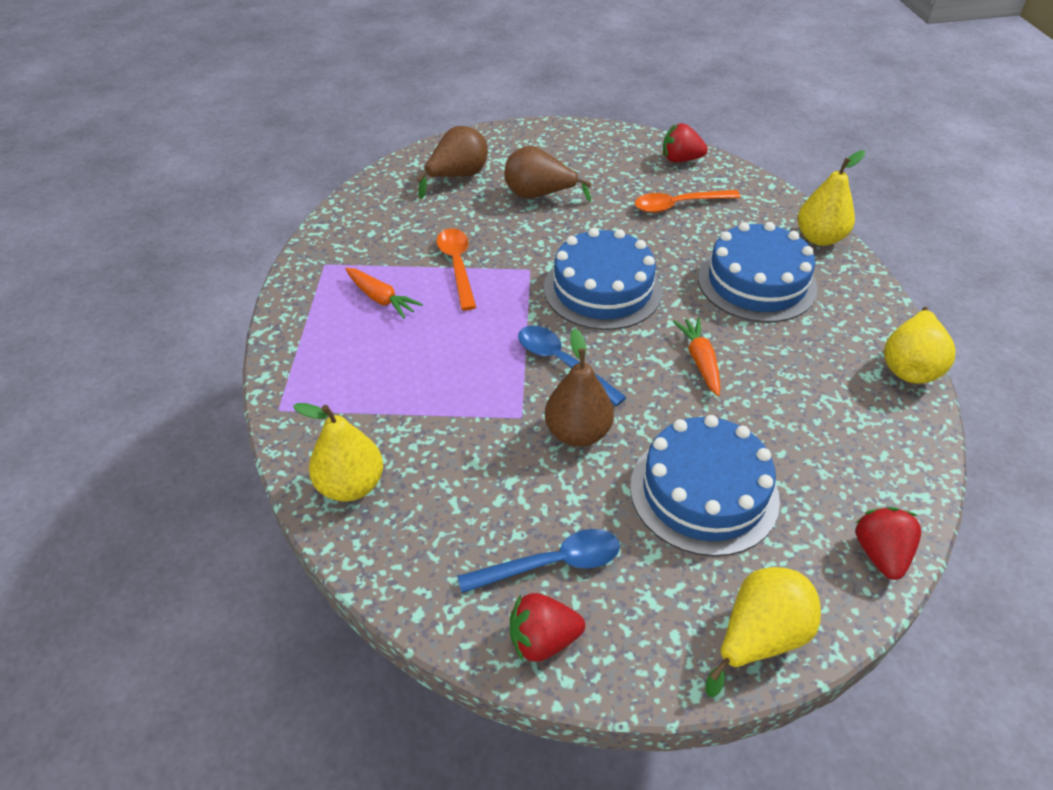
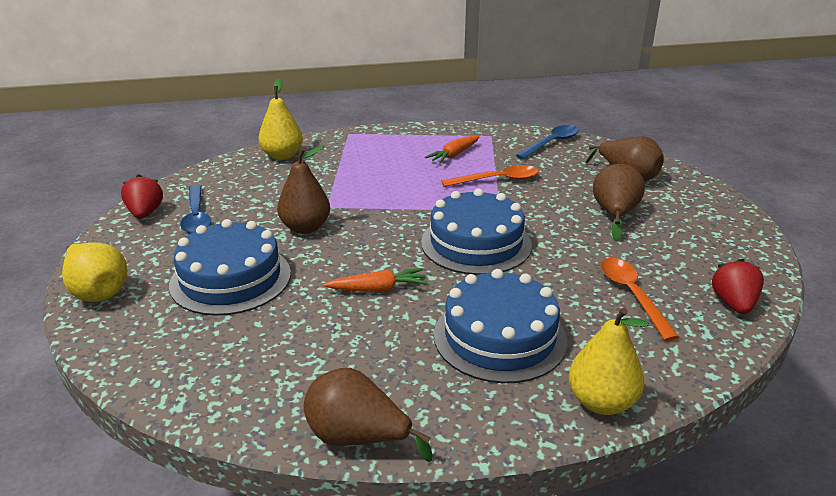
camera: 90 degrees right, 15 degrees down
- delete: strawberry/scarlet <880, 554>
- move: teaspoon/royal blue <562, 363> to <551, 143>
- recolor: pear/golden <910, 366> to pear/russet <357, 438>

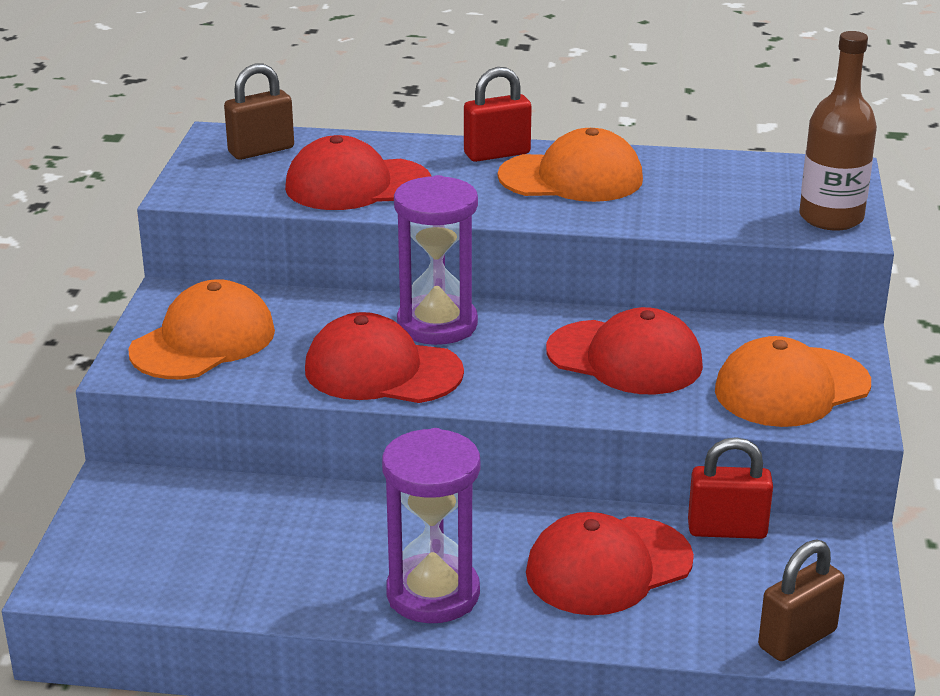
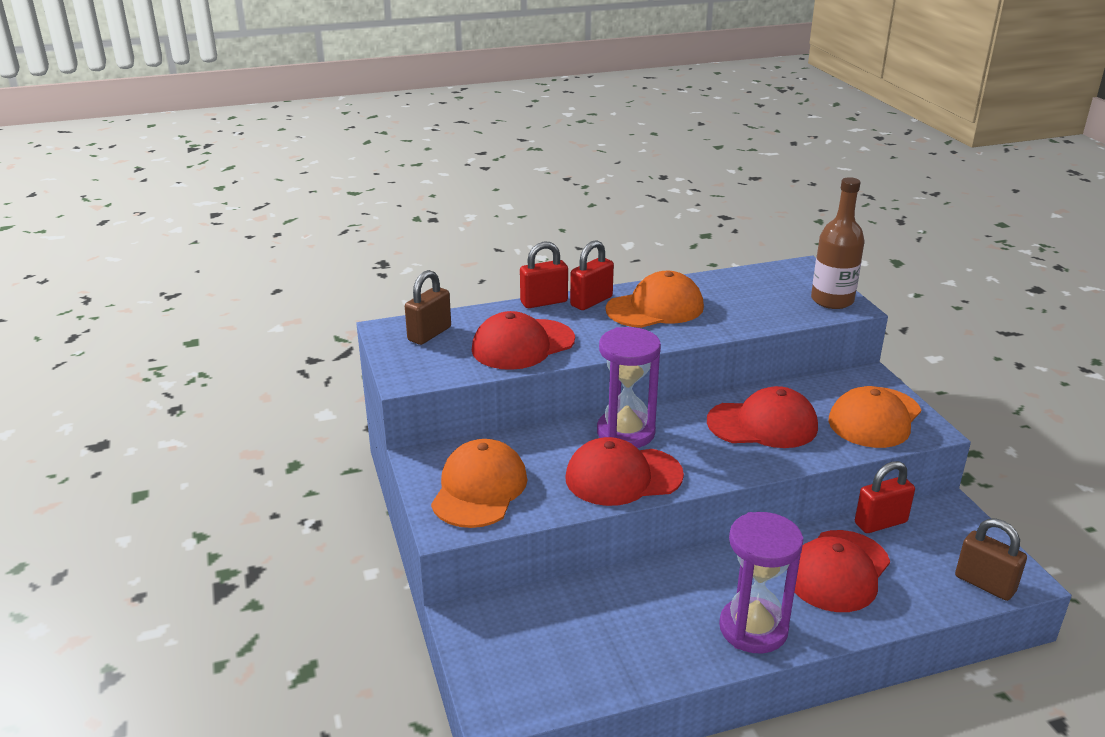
camera: 25 degrees left, 0 degrees up
- insert: lock/scarlet <544, 302>
- rotate: lock/russet <797, 639> = <984, 584> 75 degrees counterclockwise

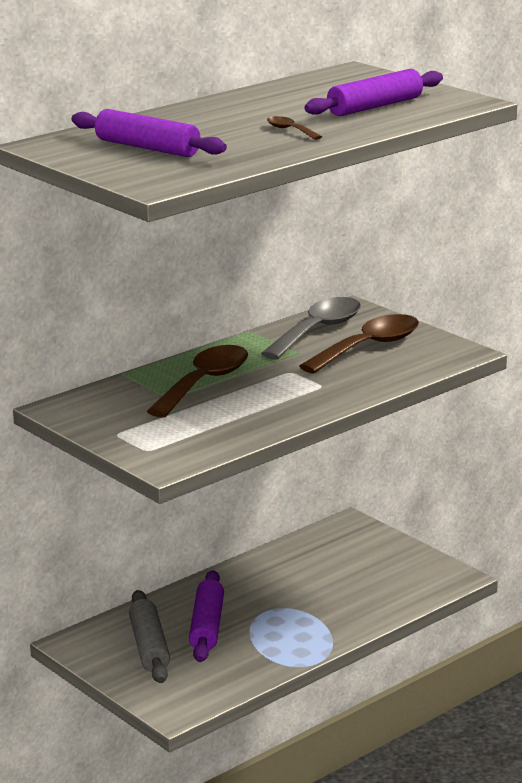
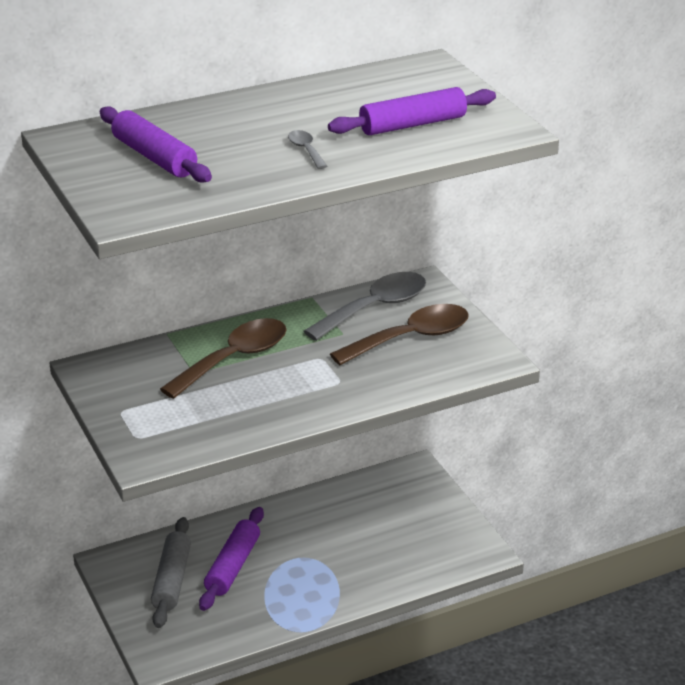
camera: 15 degrees right, 10 degrees up
- recolor: teaspoon/russet <290, 130> to teaspoon/ash-grey <306, 150>

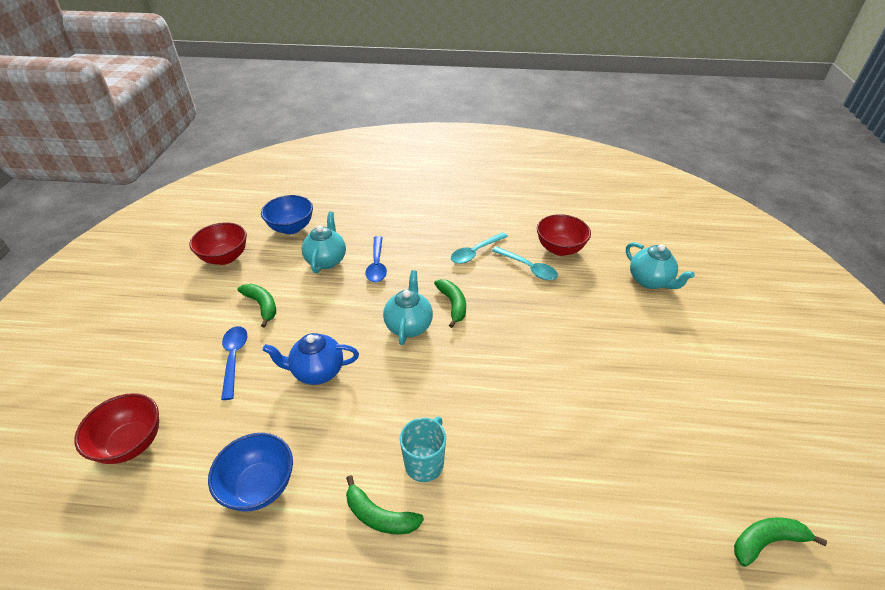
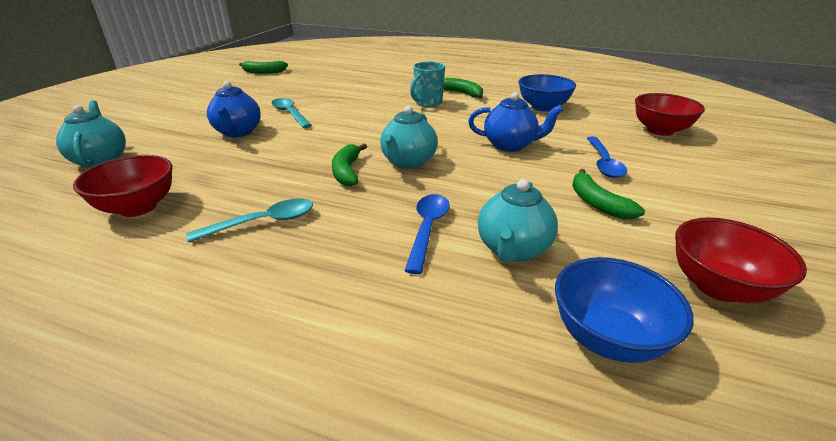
camera: 165 degrees left, 10 degrees down
- insert: china teapot/royal blue <238, 132>
- move: teaspoon/turquoise <528, 268> to <290, 114>

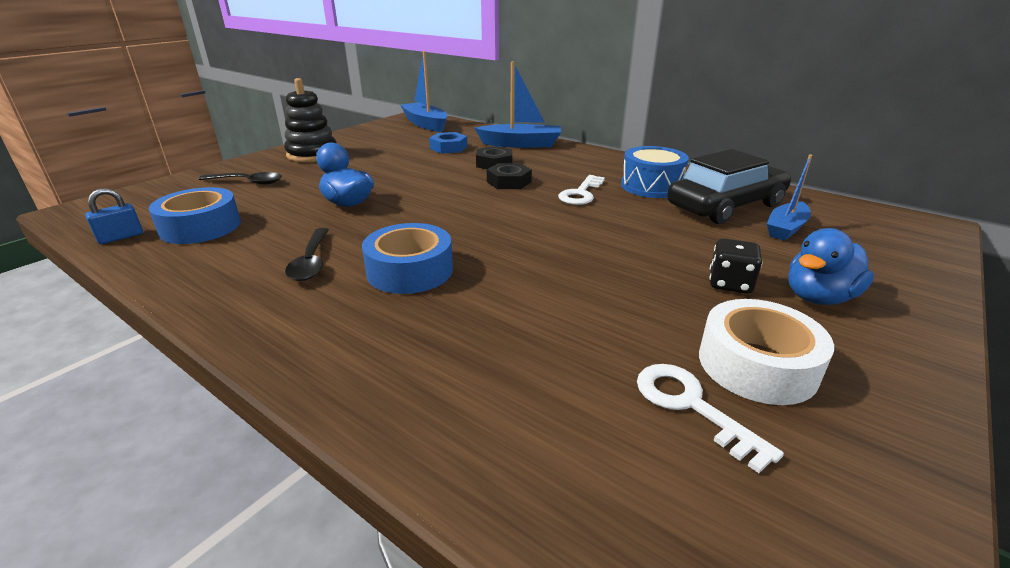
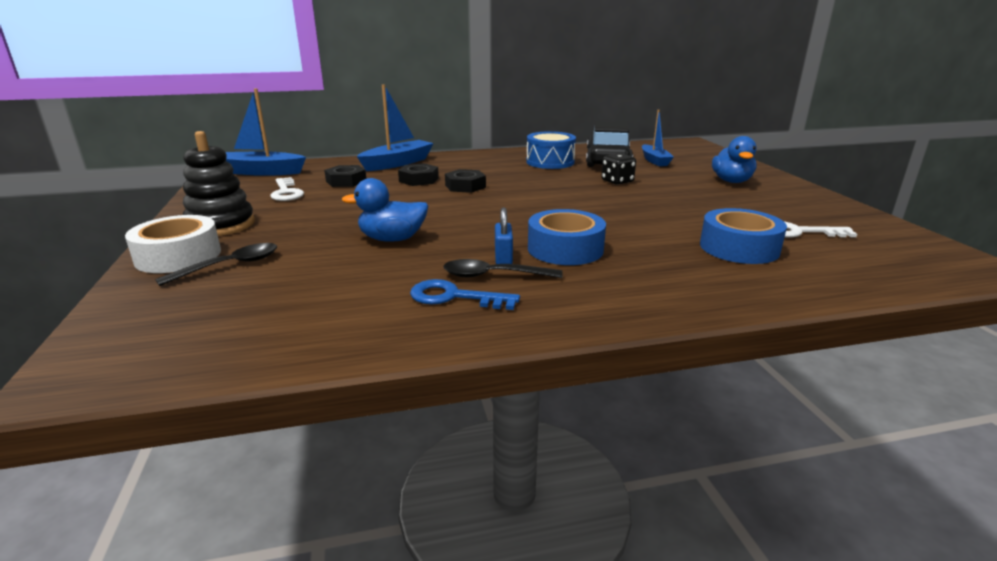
camera: 50 degrees left, 5 degrees down
- insert: latchkey/royal blue <455, 297>
- move: lock/royal blue <121, 237> to <503, 258>
- move: tape/royal blue <200, 227> to <739, 248>
- move: latchkey/snow-white <581, 193> to <286, 192>
- move: tape/snow-white <757, 365> to <178, 256>
- move: dice/jet-black <729, 284> to <617, 181>
- recolor: nut/royal blue <448, 148> to nut/jet-black <346, 181>
- rotate: teaspoon/jet-black <311, 262> = <493, 275> 150 degrees clockwise

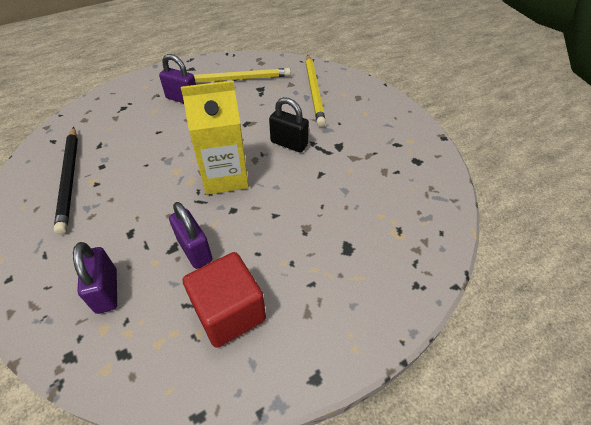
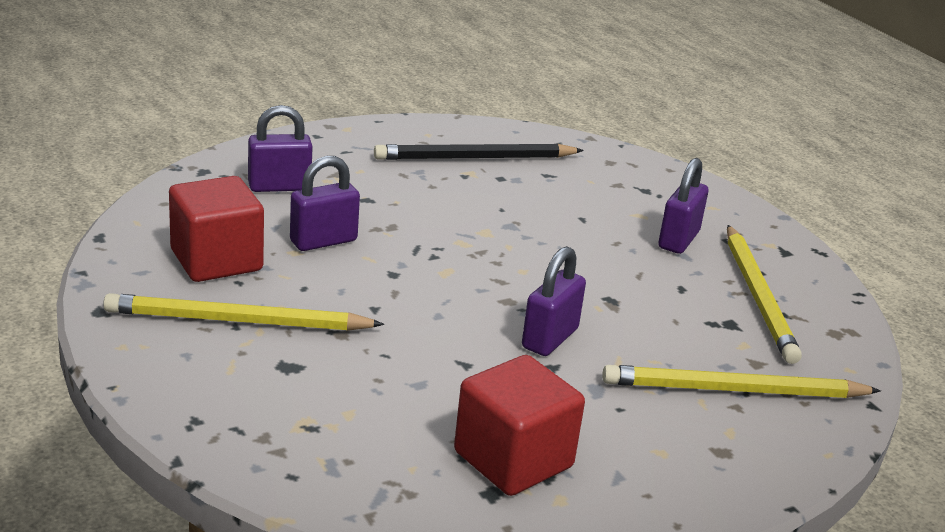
camera: 90 degrees right, 20 degrees down
- delete: juice carton/golden <225, 176>
- insert: pencil/golden <237, 321>
- insert: cube/scarlet <513, 459>
- recolor: lock/jet-black <289, 144> to lock/violet <549, 338>

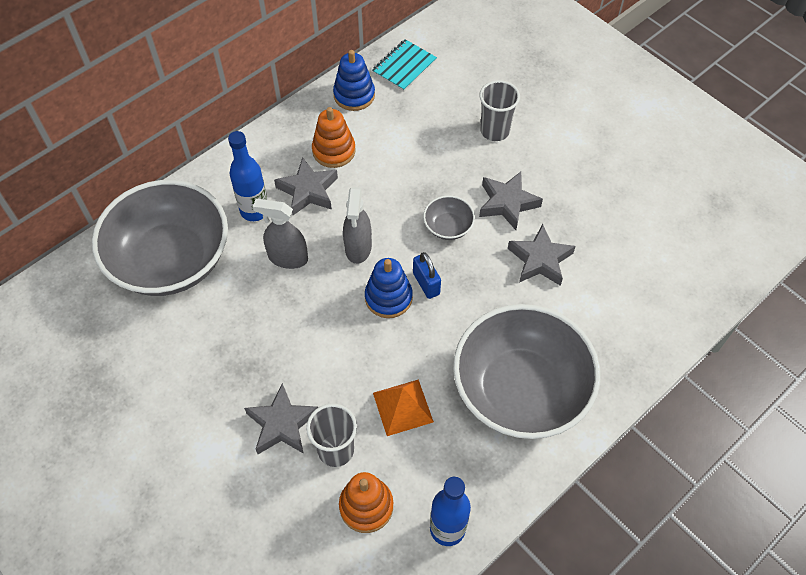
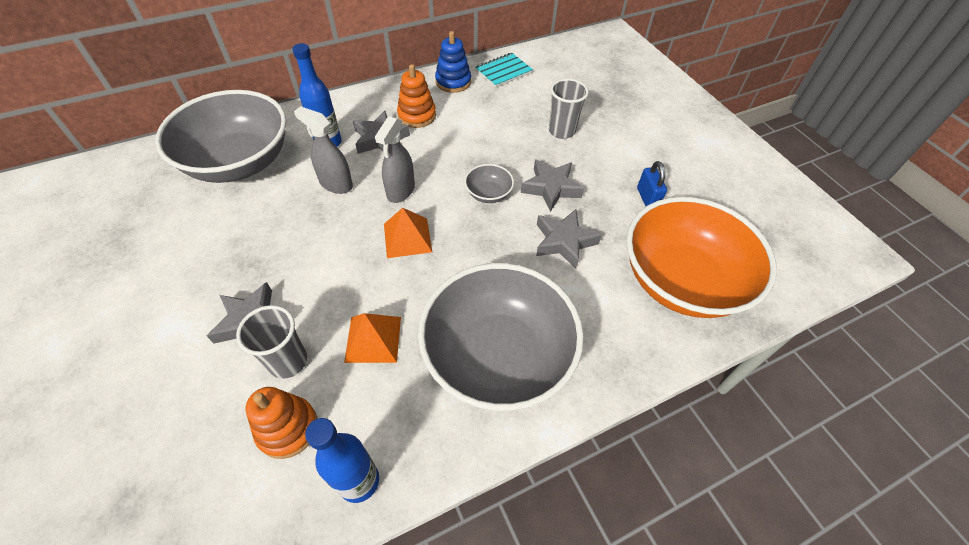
camera: 15 degrees right, 5 degrees down
- insert: deep dish/bright orange <681, 280>
- move: lock/royal blue <426, 284> to <647, 198>
- replace: stacking toy/royal blue <388, 297> to pyramid shape/bright orange <407, 237>

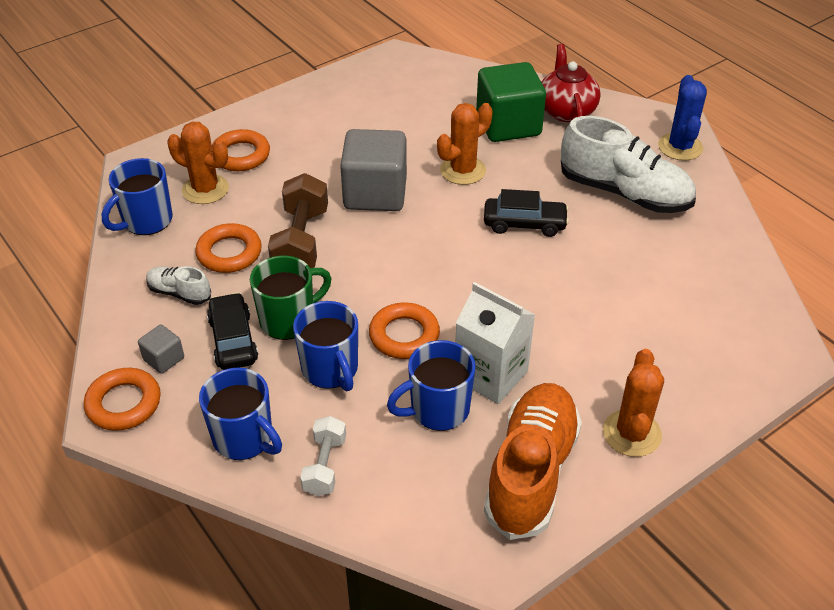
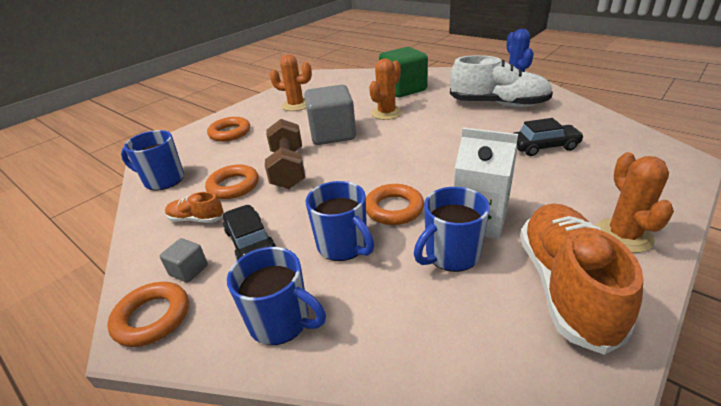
camera: 10 degrees left, 10 degrees down
- delete: tea mug/leaf-green <289, 320>
- delete: free weight/snow-white <325, 466>
- delete: china teapot/scarlet <566, 110>
- move: cactus/bright orange <205, 189> to <296, 105>
- move: toy car/jet-black <524, 224> to <544, 147>
- recolor: lace-up shoe/snow-white <179, 293> to lace-up shoe/bright orange <196, 219>
- rotate: tea mug/royal blue <146, 221> = <163, 180> 75 degrees clockwise

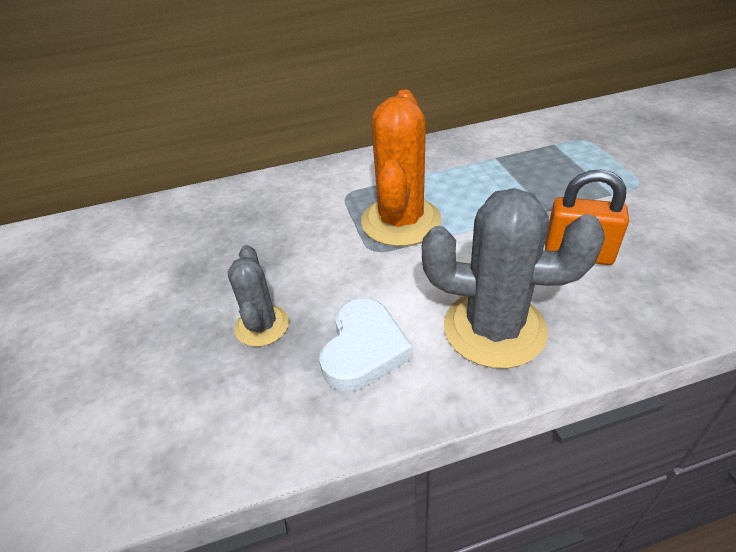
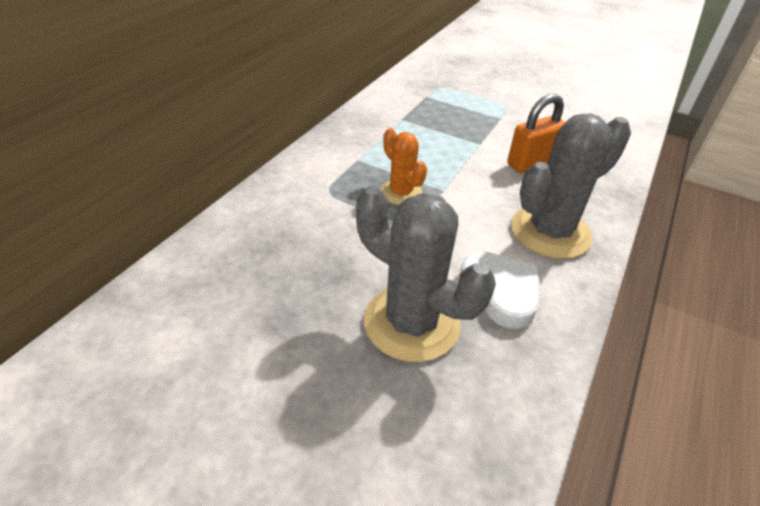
camera: 50 degrees left, 0 degrees up
- resize: cactus/ash-grey <262, 326> = <411, 323> x1.78
- resize: cactus/bright orange <401, 221> = <401, 193> x0.56

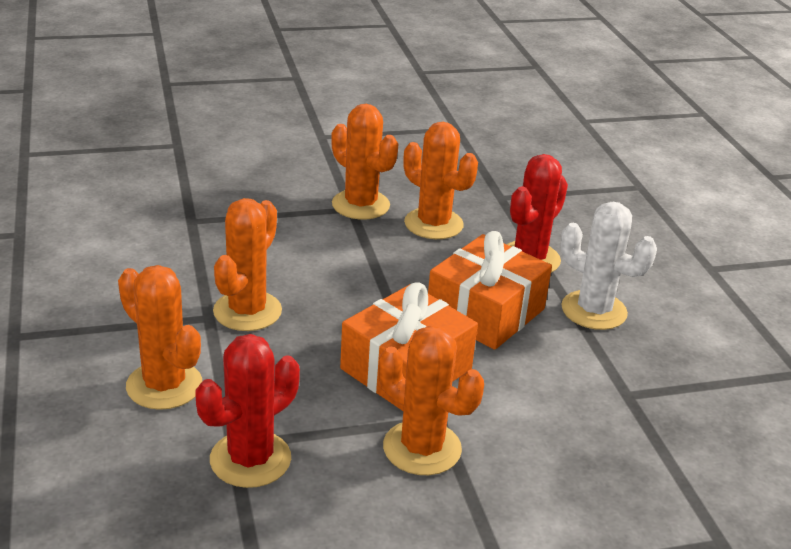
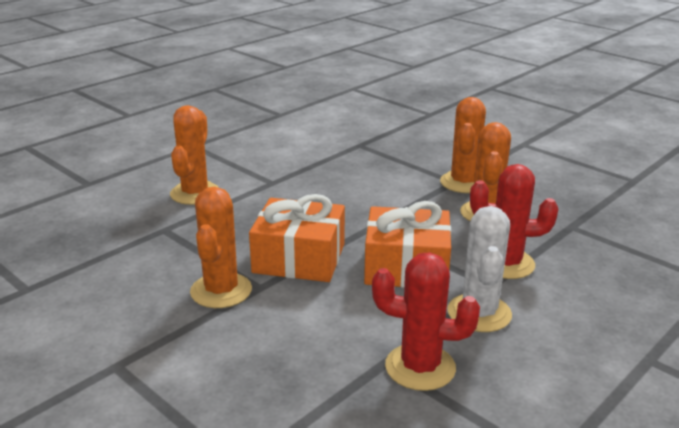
camera: 60 degrees right, 5 degrees down
- delete: cactus/bright orange <247, 311>
- move: cactus/scarlet <250, 459> to <420, 367>

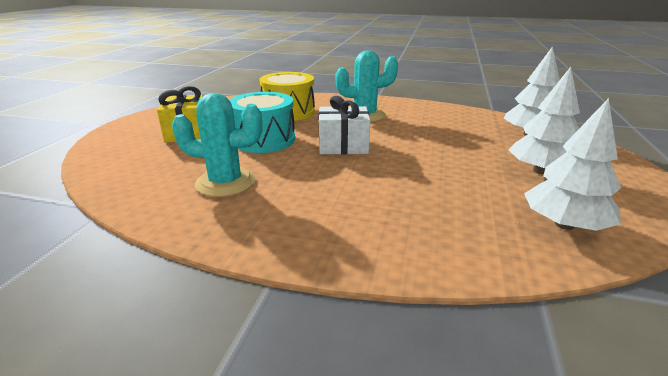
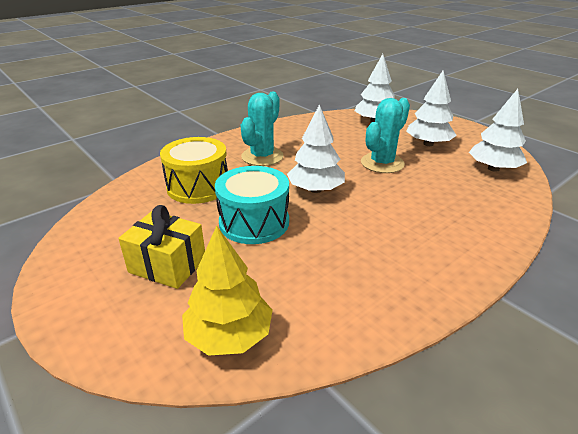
camera: 55 degrees left, 5 degrees up
- insert: fir tree/golden <229, 335>
- move: cactus/turquoise <225, 182> to <382, 163>
- replace: wrapped gift/snow-white <343, 146> to fir tree/snow-white <316, 190>

